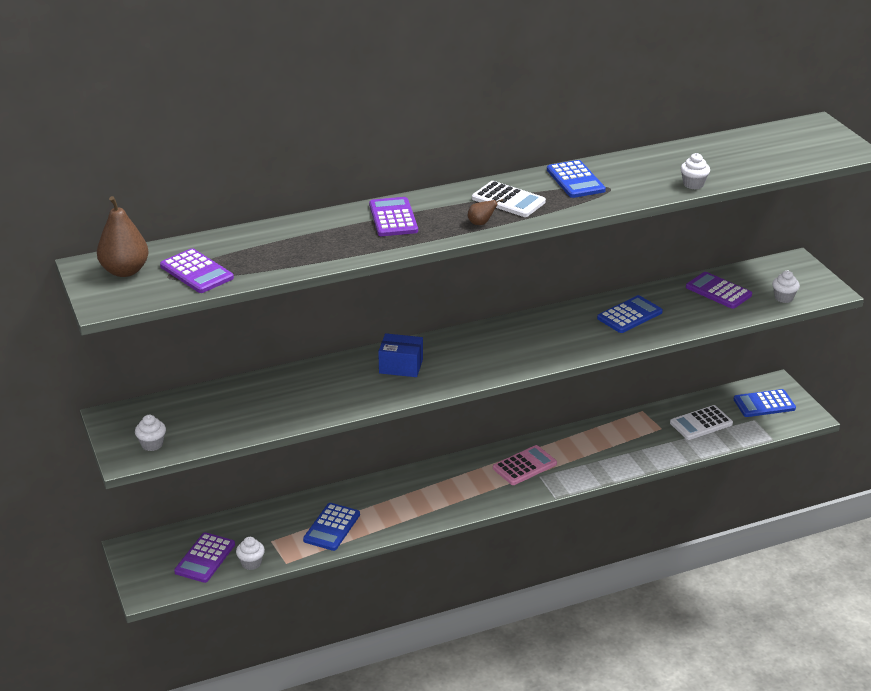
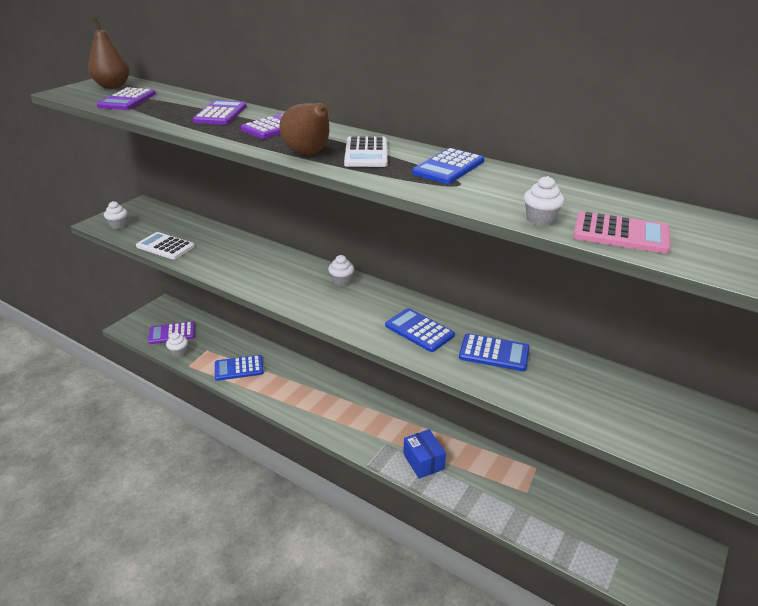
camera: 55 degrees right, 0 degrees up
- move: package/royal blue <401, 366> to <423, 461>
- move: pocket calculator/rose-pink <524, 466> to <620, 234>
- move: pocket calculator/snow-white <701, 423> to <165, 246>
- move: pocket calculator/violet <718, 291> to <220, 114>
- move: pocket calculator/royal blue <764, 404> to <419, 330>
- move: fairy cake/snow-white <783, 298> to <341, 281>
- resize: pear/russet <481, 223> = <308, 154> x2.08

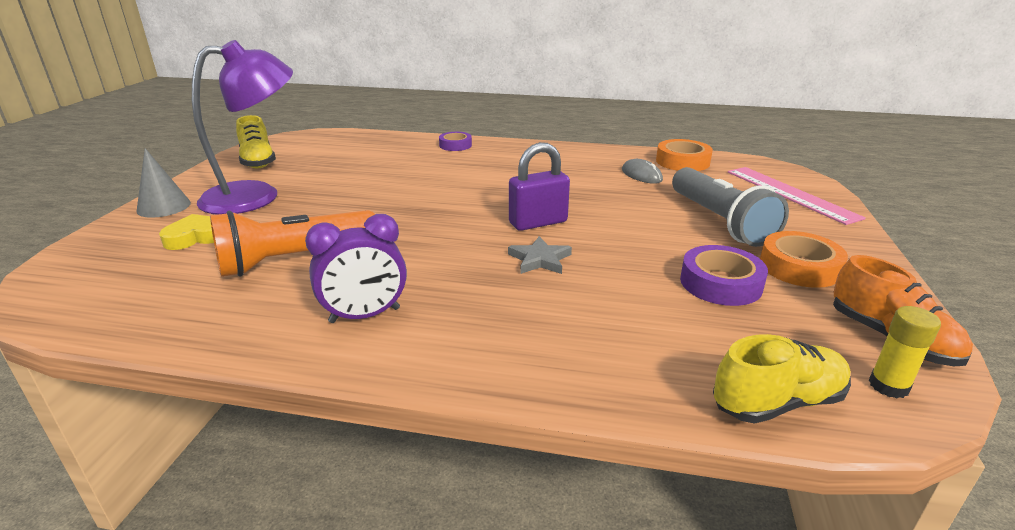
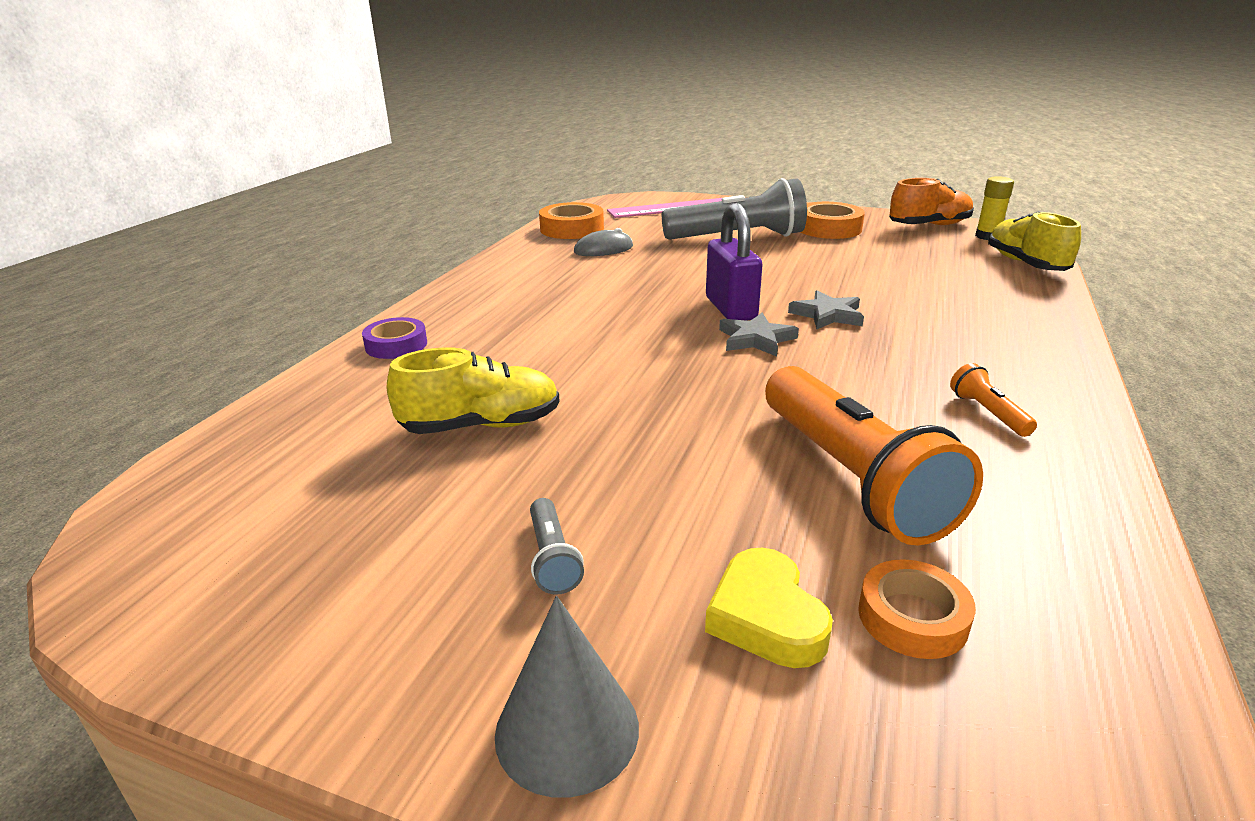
camera: 80 degrees left, 0 degrees up
- delete: tape/violet <720, 283>
- insert: five-pointed star/ash-grey <756, 339>
- insert: tape/bright orange <912, 617>
- move: lace-up shoe/golden <258, 161> to <481, 425>
- replace: lamp/violet <256, 196> to torch/ash-grey <552, 558>
- replace: bedside clock/violet <365, 315> to torch/bright orange <988, 413>

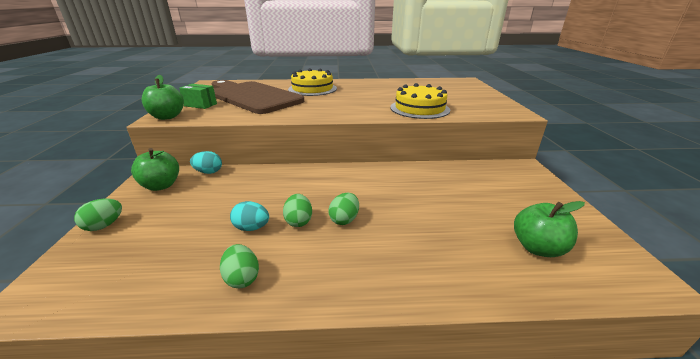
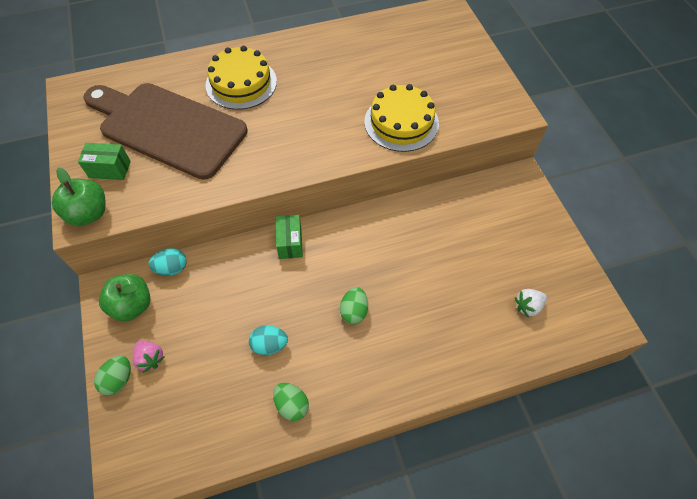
camera: 15 degrees left, 30 degrees up
- delete: toy egg/leaf-green <298, 221>
- insert: strawberry/rose-pink <150, 358>
- insert: package/leaf-green <290, 243>
- replace: apple fruit/leaf-green <537, 248> to strawberry/snow-white <528, 306>

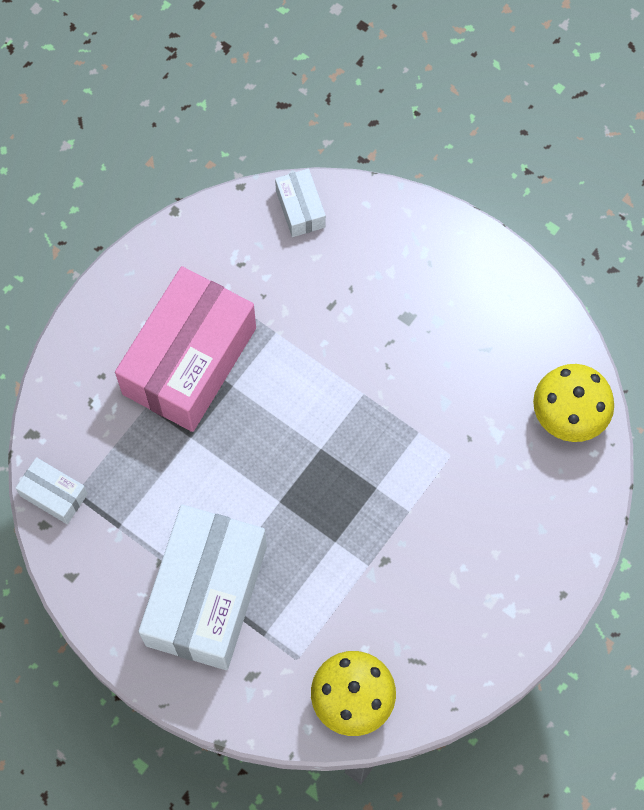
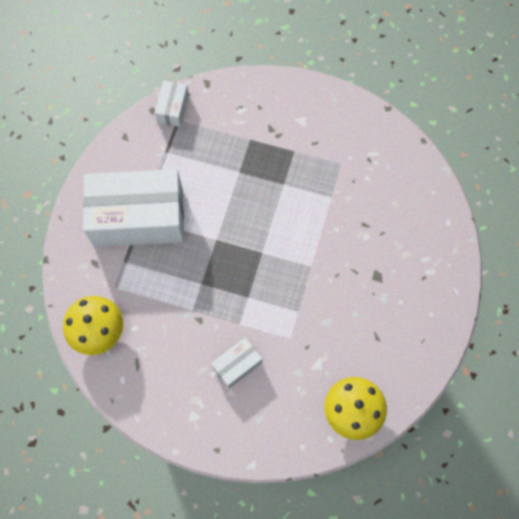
camera: 70 degrees right, 0 degrees up
- delete: package/rose-pink <189, 361>
- move: package/snow-white <300, 209> to <237, 365>

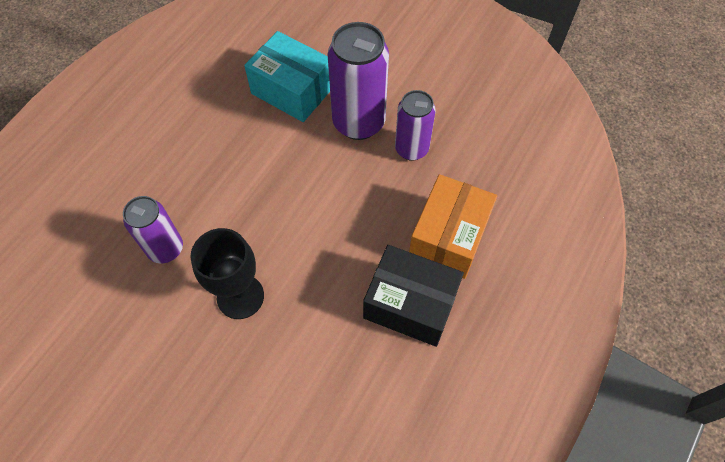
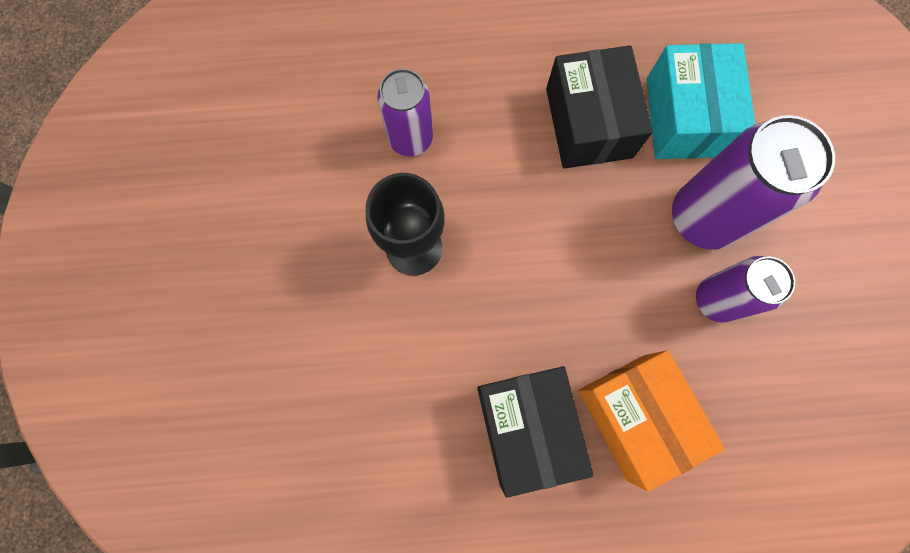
camera: 55 degrees right, 15 degrees up
- insert: package/jet-black <589, 123>
- rotate: package/bright orange <448, 237> = <636, 416> 75 degrees clockwise

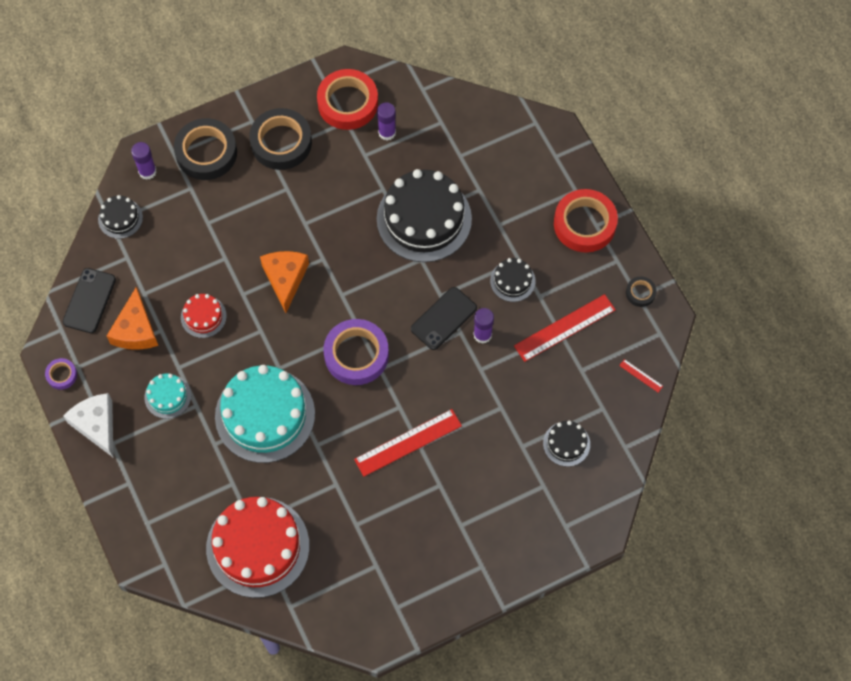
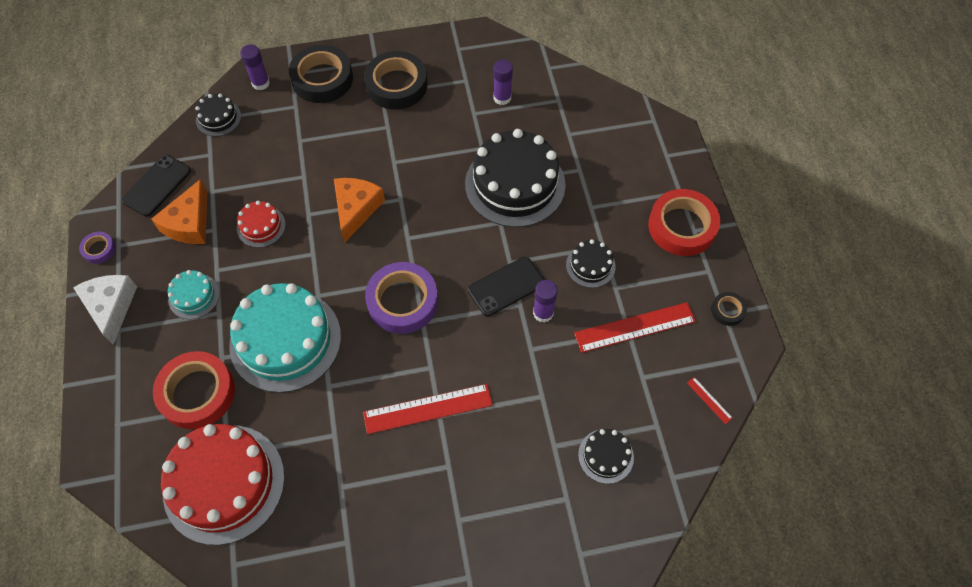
camera: 15 degrees right, 5 degrees down
- move: tape/scarlet <348, 103> to <197, 393>

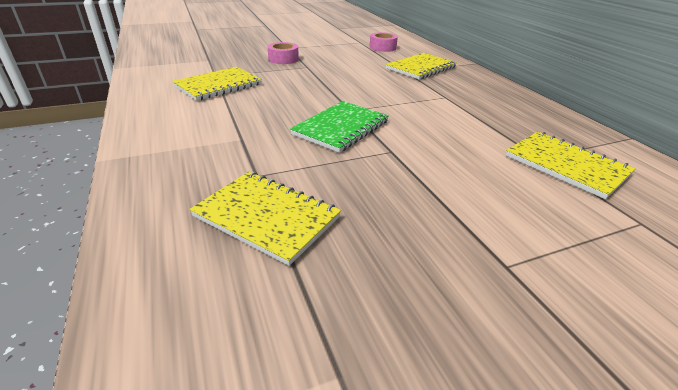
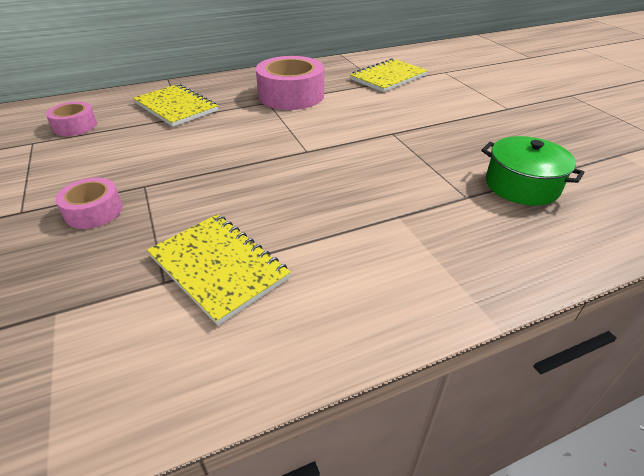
camera: 90 degrees left, 5 degrees up
- delete: exercise book/leaf-green <341, 128>
- insert: tape/rose-pink <291, 95>
- replace: exercise book/golden <266, 217> to pot/leaf-green <522, 185>

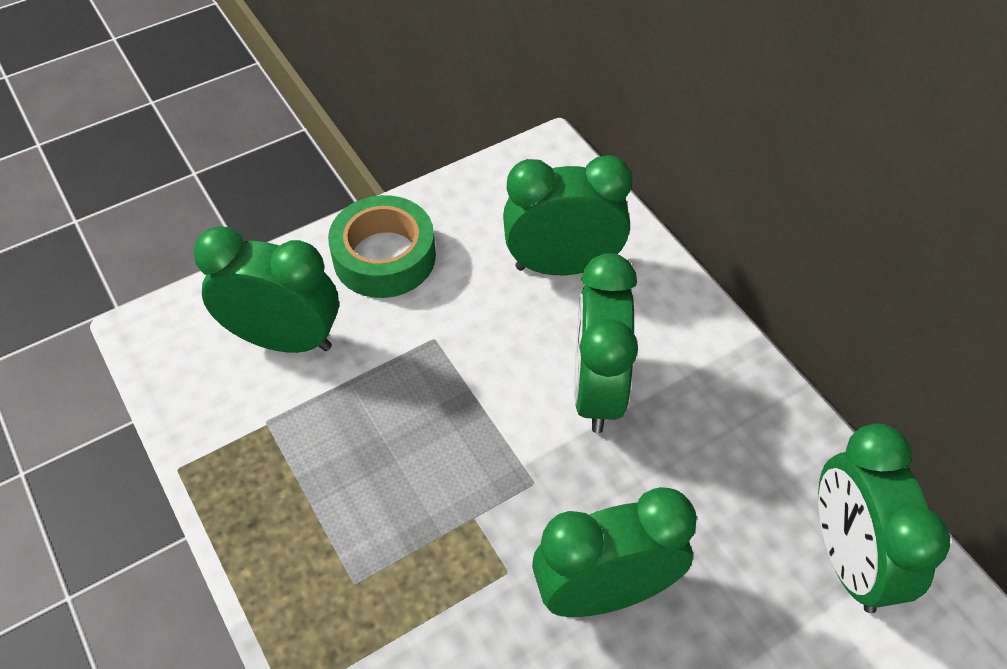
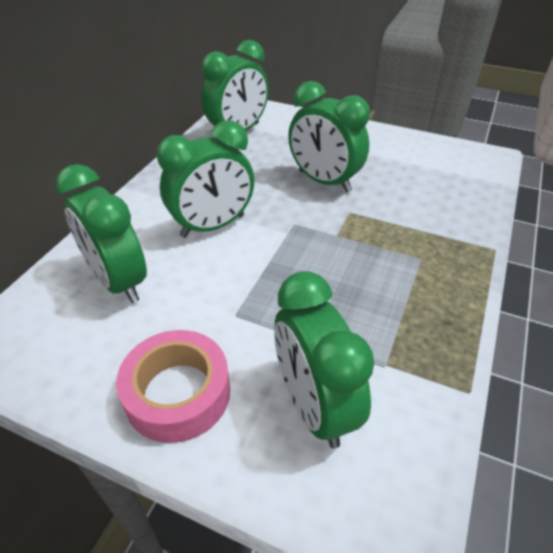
camera: 125 degrees left, 10 degrees down
- recolor: tape/leaf-green <384, 257> to tape/rose-pink <178, 393>

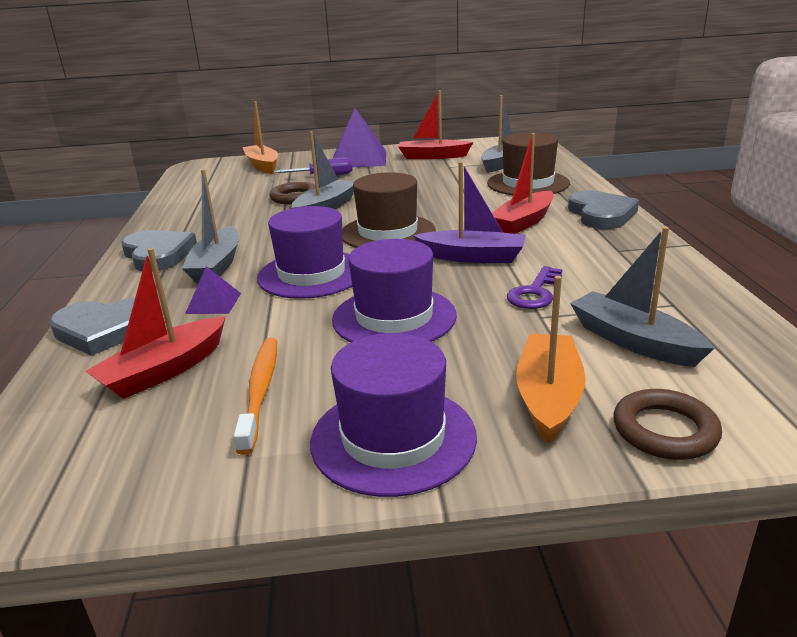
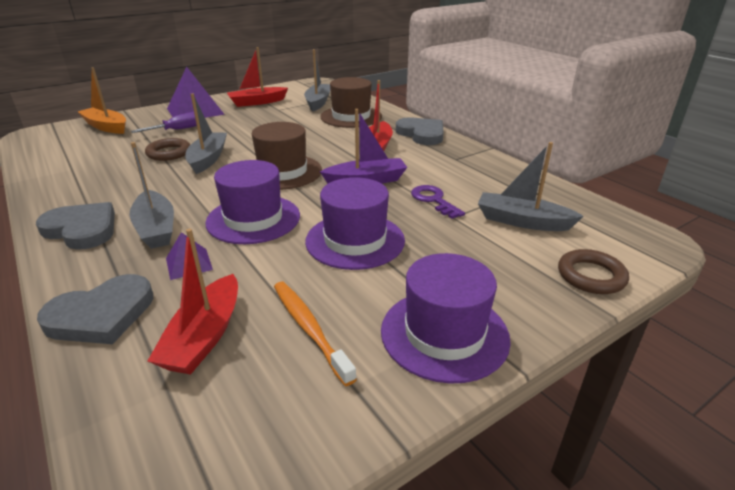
camera: 30 degrees left, 5 degrees up
- delete: sailboat/bright orange <548, 397>
- rotate: latchkey/violet <535, 293> = <433, 200> 150 degrees clockwise

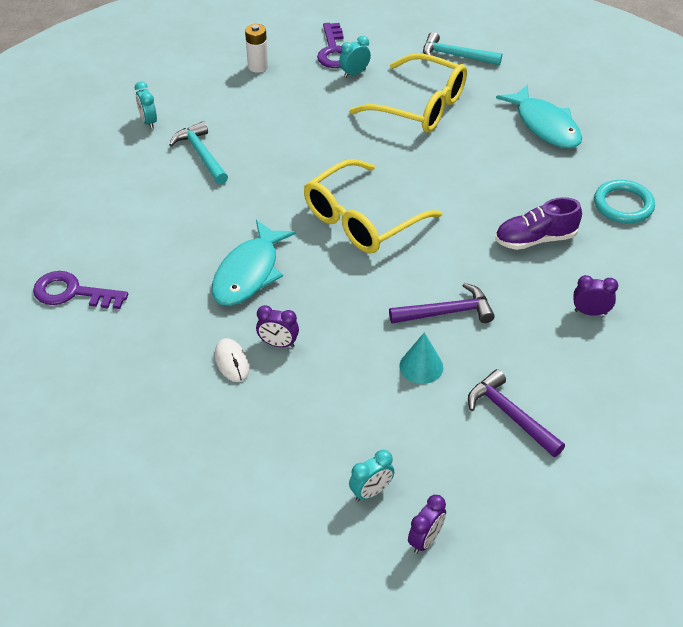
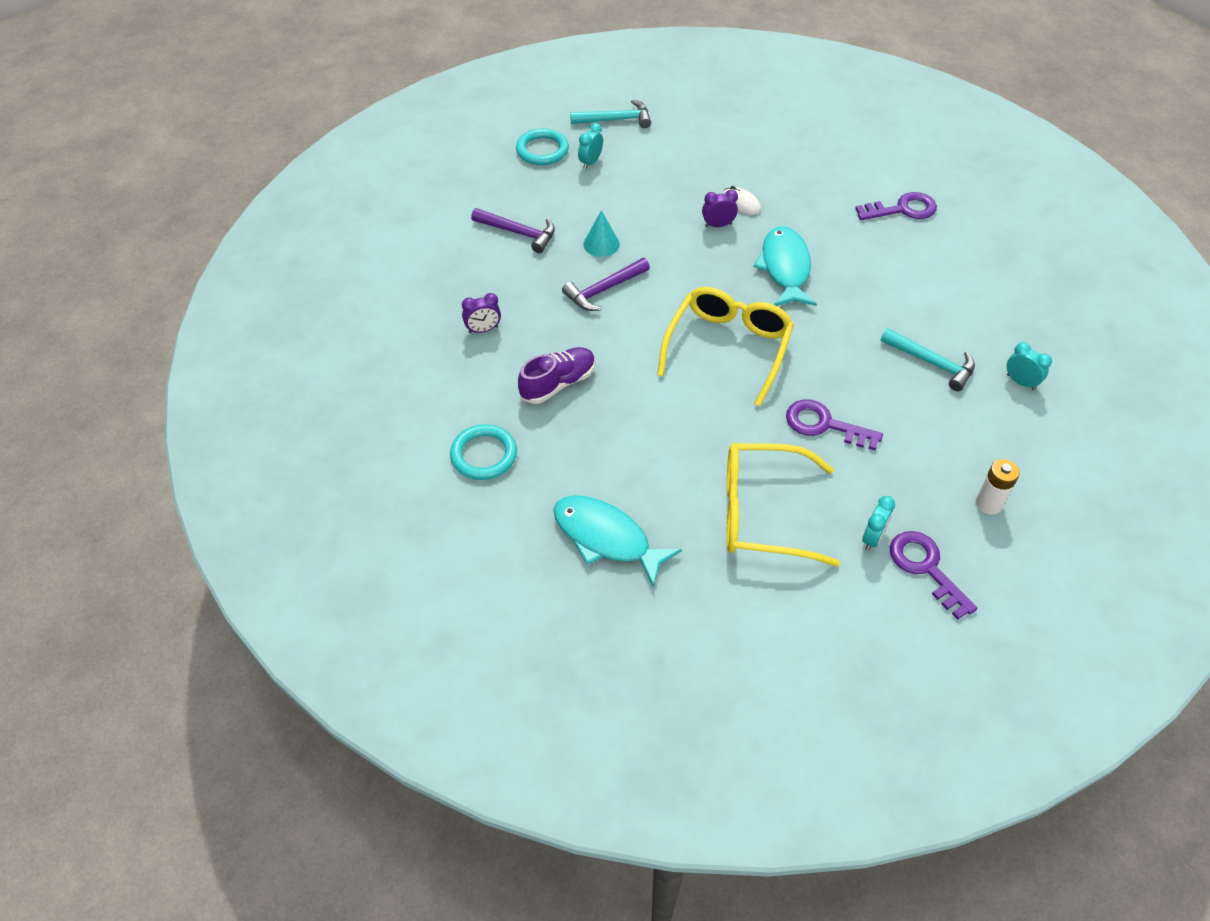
camera: 155 degrees right, 5 degrees up
- insert: latchkey/violet <824, 425>
- move: carpenter's hammer/turquoise <455, 56> to <616, 120>
- replace: bedside clock/violet <425, 540> to torus/turquoise <542, 150>

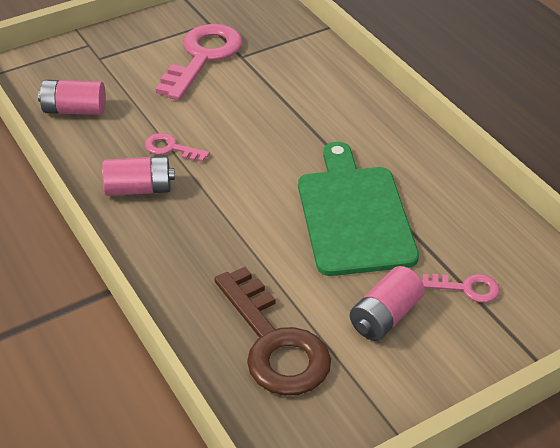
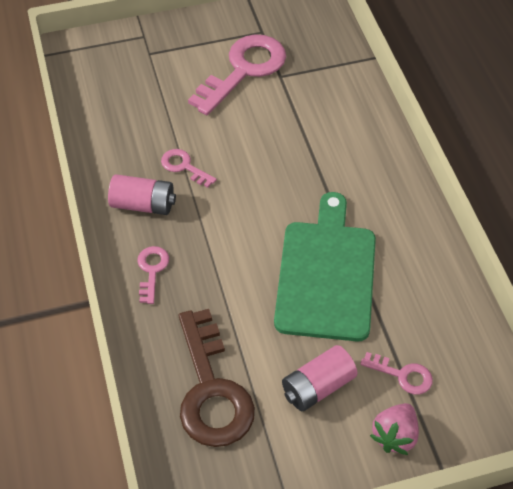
camera: 15 degrees right, 10 degrees up
- delete: AA battery/rose-pink <74, 110>
- insert: latchkey/rose-pink <152, 270>
- insert: strawberry/rose-pink <395, 436>

